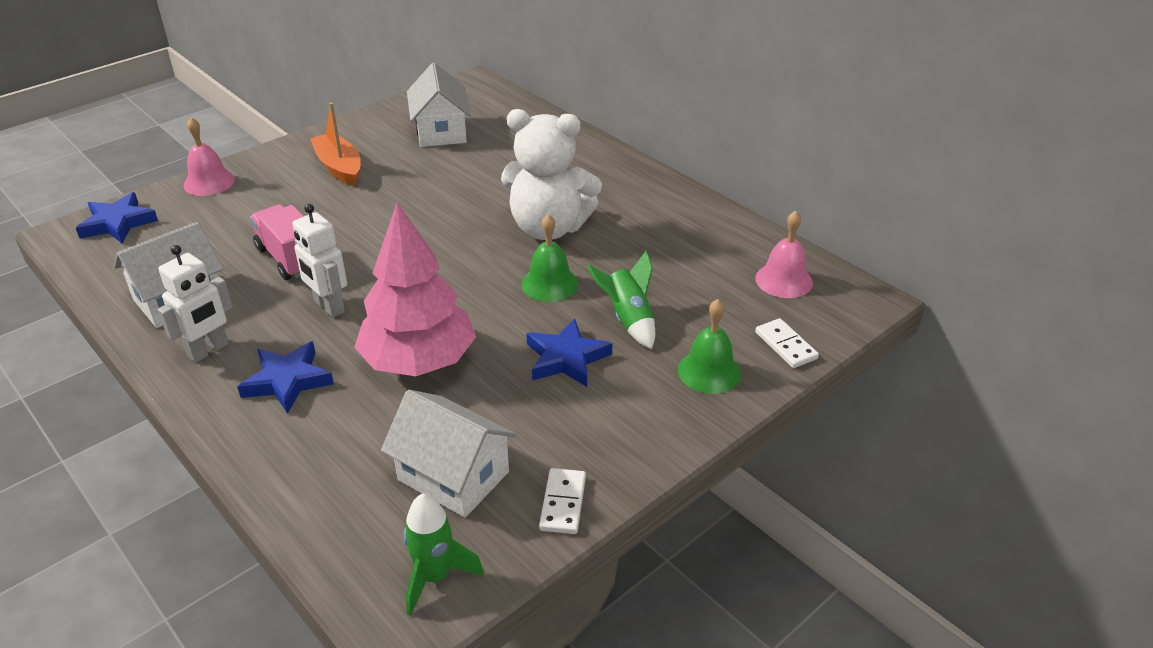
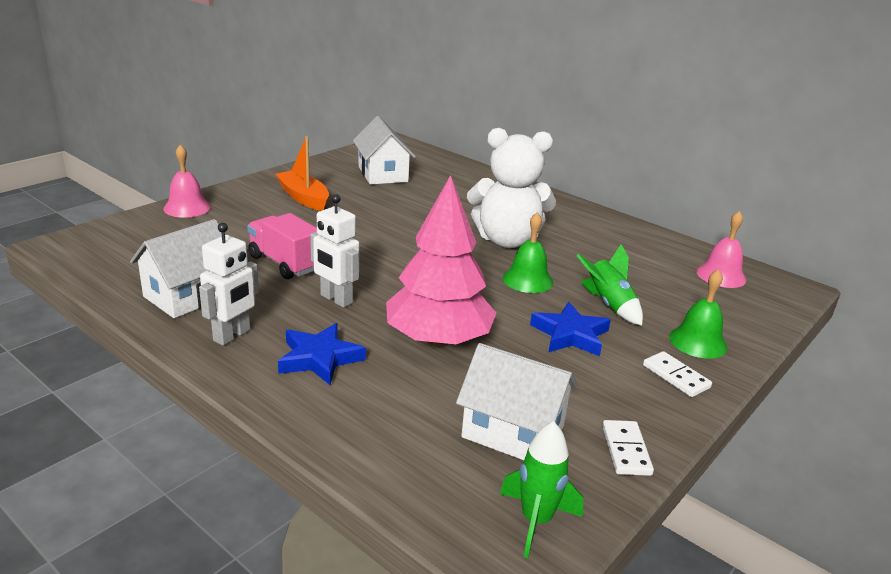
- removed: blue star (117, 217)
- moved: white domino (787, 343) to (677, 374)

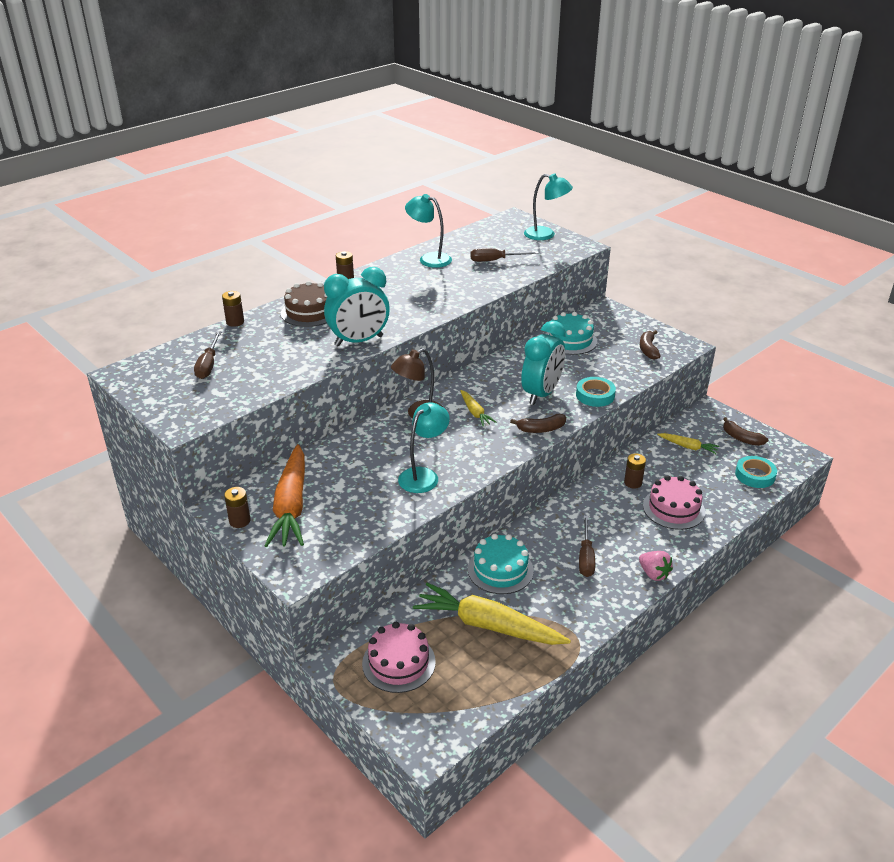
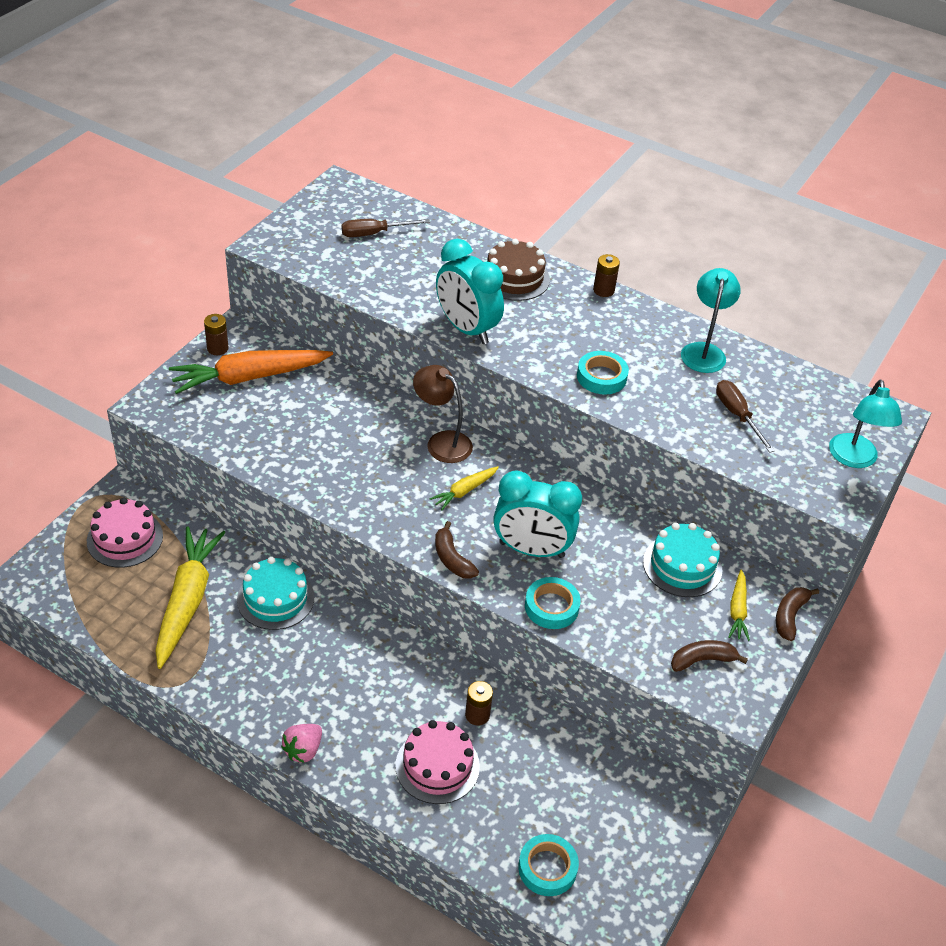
- removed: brown battery (233, 309)
- removed: turquoise lamp (424, 447)
- moved: brown banana (745, 431) to (797, 614)
- moved: yellow carrot (688, 443) to (739, 605)
- removed: brown screwdriver (587, 546)
- added: turquoise tape (603, 373)

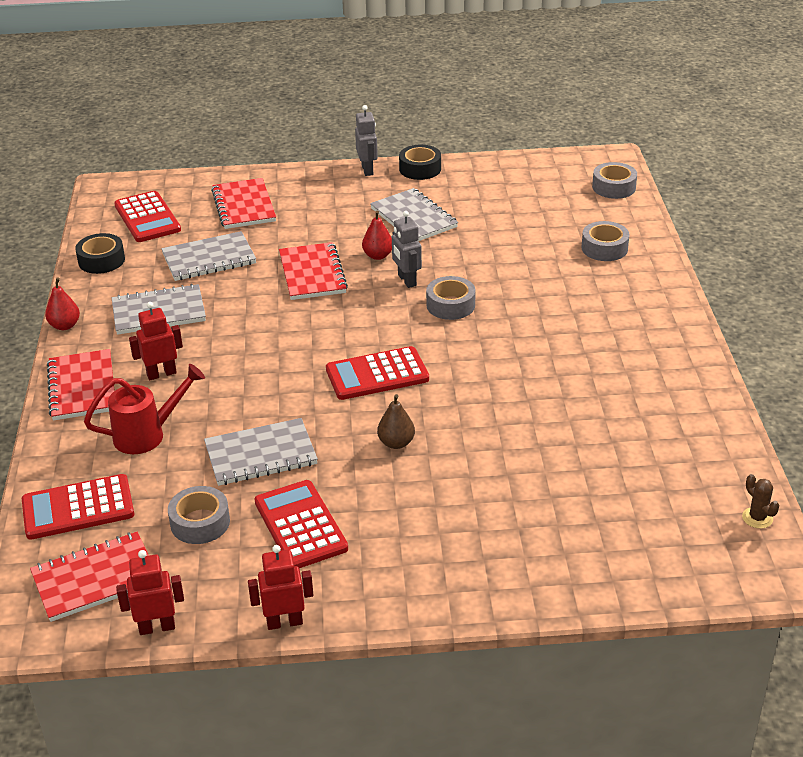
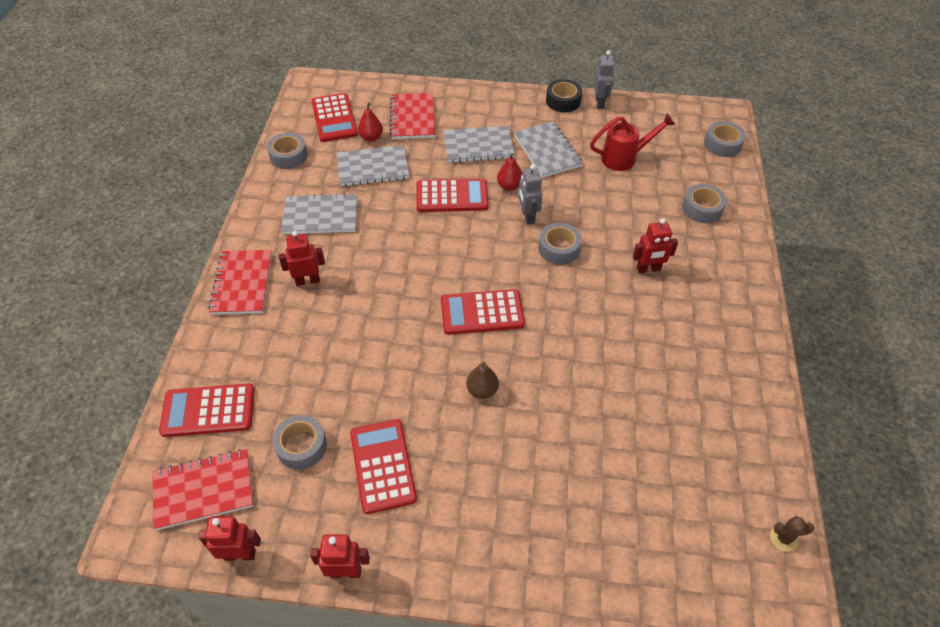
- moved: grey robot (366, 140) to (604, 79)
- recoloured: black tape (100, 253) to grey tape (287, 151)
- replaced: red notebook (313, 271) to red calculator (452, 195)
- moved: red pear (62, 303) to (370, 122)
- moved: red watering can (144, 409) to (632, 142)
- moved: grey notebook (261, 452) to (479, 144)
- turned: brown cactus (760, 501) = (792, 534) 75 degrees counterclockwise
- added: red robot (655, 245)

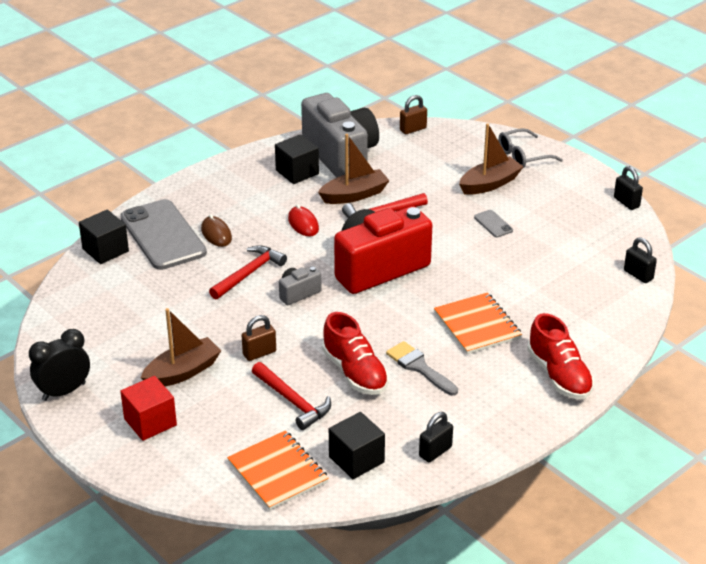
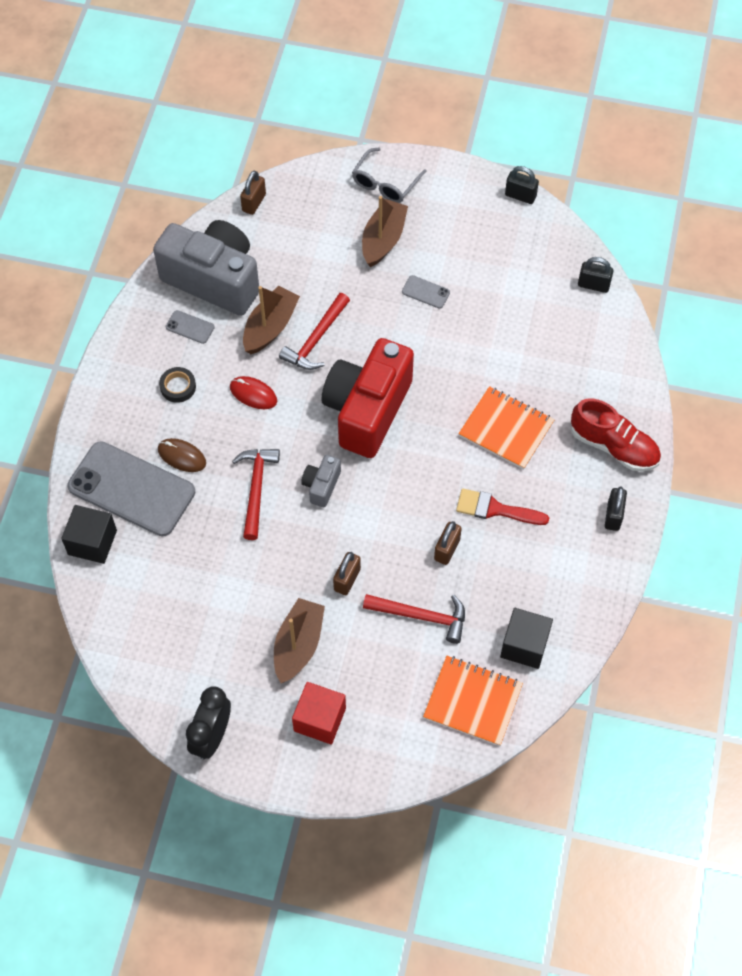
- replaced: black cube (297, 159) to grey phone (190, 327)
- replaced: red shoe (355, 353) to brown padlock (448, 543)
- recoloured: grey brush (422, 368) to red brush (502, 507)
- moved: black padlock (436, 437) to (616, 508)
- added: black tape (177, 385)

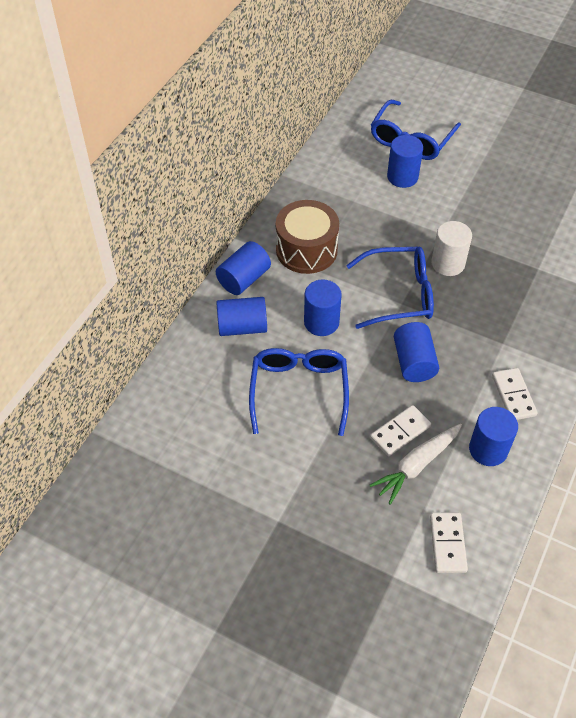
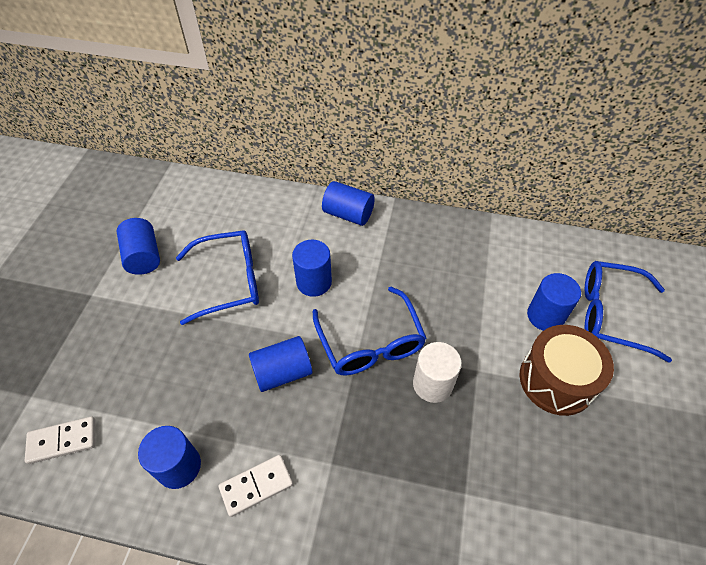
- moved: brown drum (307, 237) to (567, 370)
- moved: blue cylinder (241, 316) to (138, 246)
- removed: white domino (400, 430)
- removed: white carrot (416, 464)

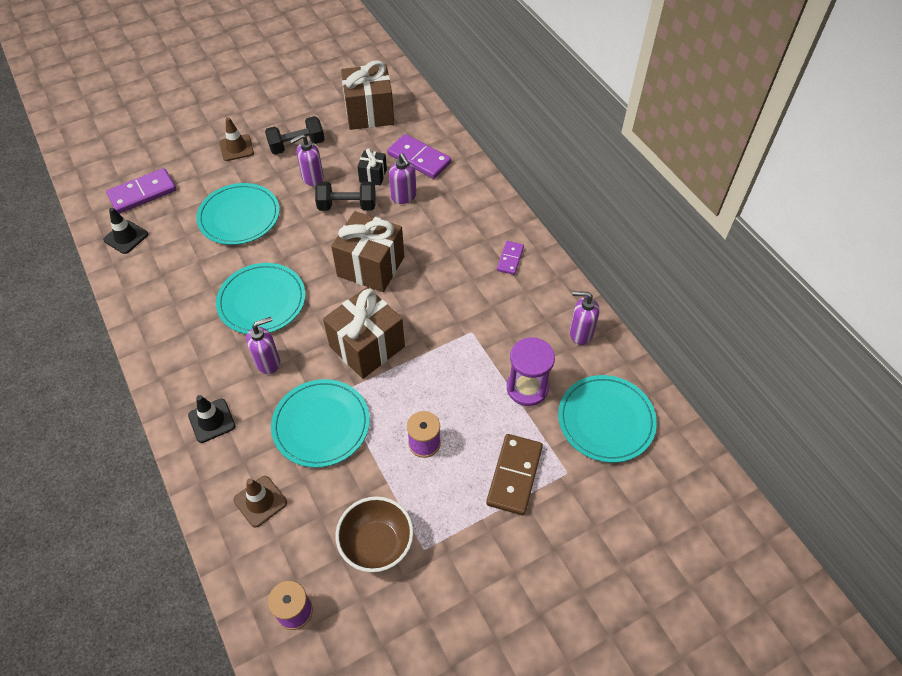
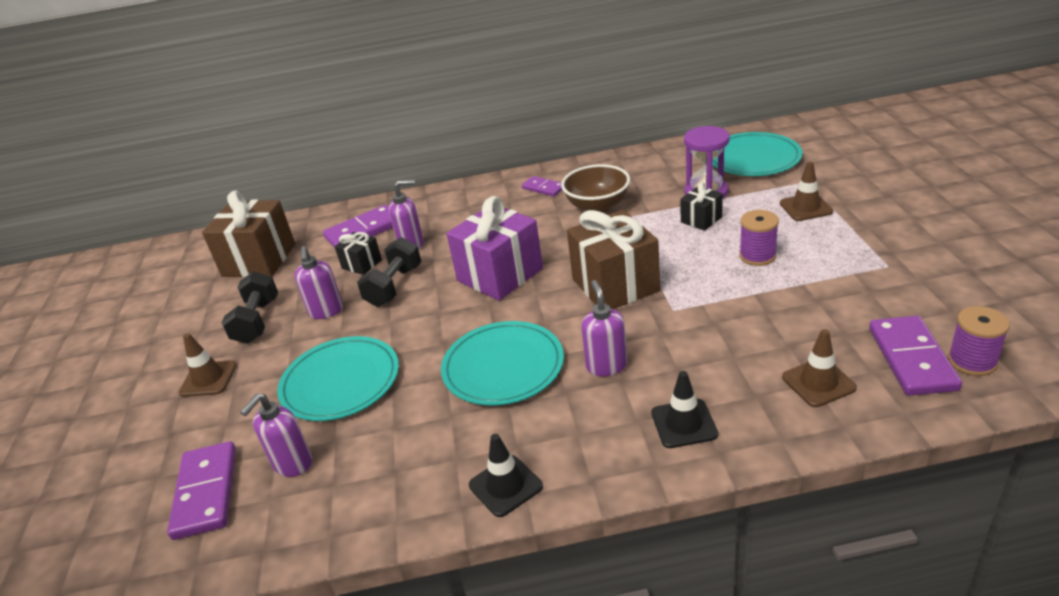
- moved: black traffic cone (125, 231) to (506, 475)
- recoloured: brown gift (367, 251) to purple gift (494, 248)
- moved: purple soap dispenser (584, 318) to (276, 435)
- removed: turquoise plate (320, 423)
- replaced: brown domino (514, 474) to brown traffic cone (806, 191)
- moved: brown bowl (375, 534) to (595, 188)
- added: black gift (701, 206)
- added: purple domino (915, 356)

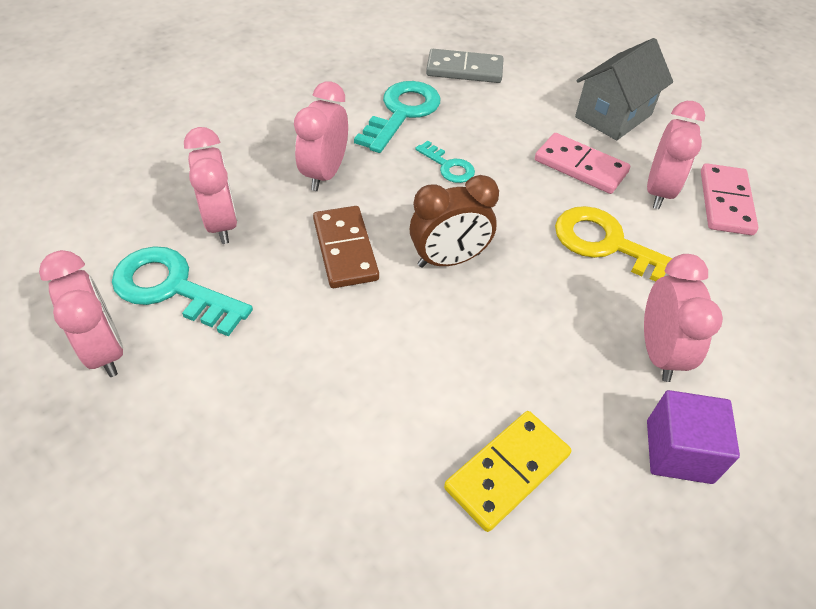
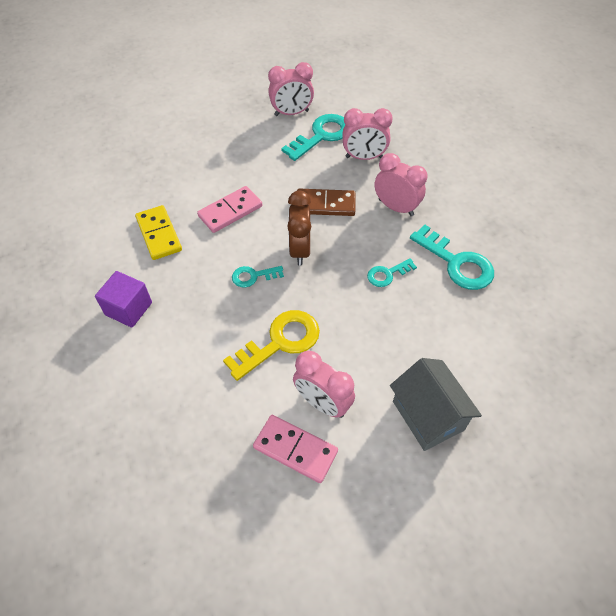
- removed: grey domino (465, 66)
- moved: pink domino (582, 163) to (229, 209)
- removed: pink clock (683, 318)
- added: turquoise key (258, 277)

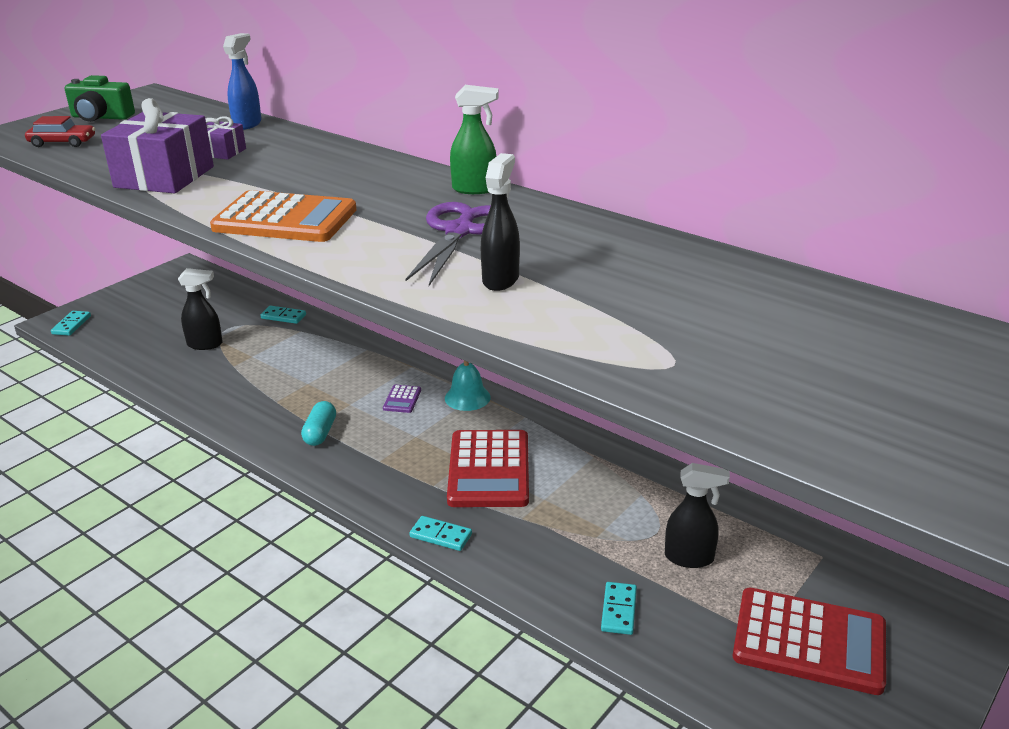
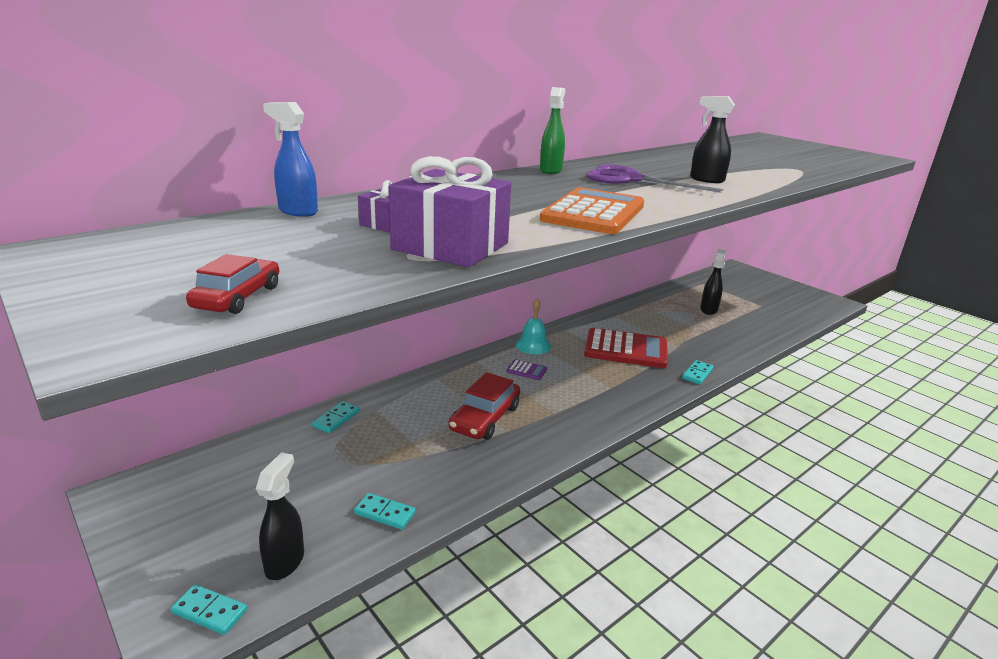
- removed: green camera (100, 98)
- moved: black spray bottle (200, 309) to (280, 516)
- removed: turquoise capsule (318, 423)
- moved: turquoise domino (619, 608) to (384, 511)
- removed: red calculator (809, 641)
- added: red car (484, 406)

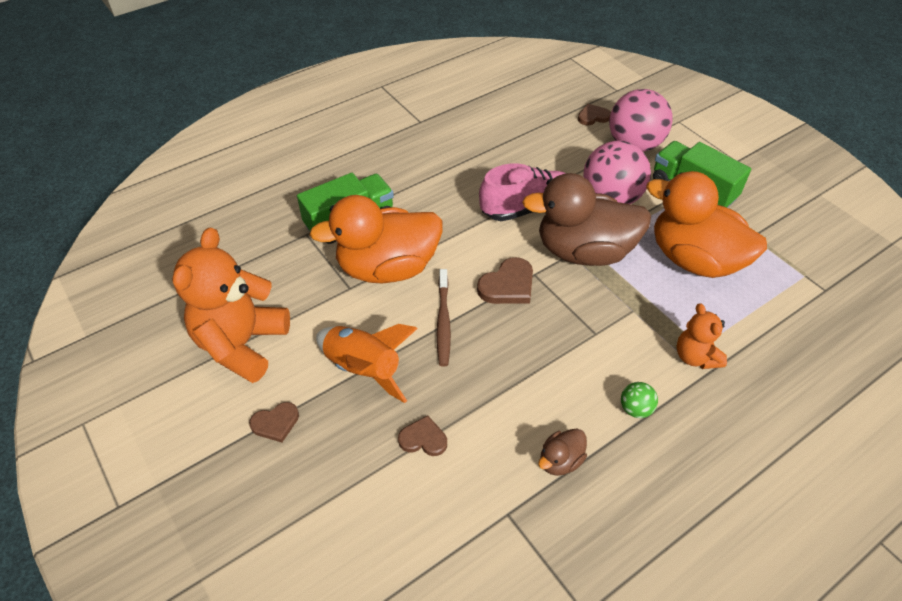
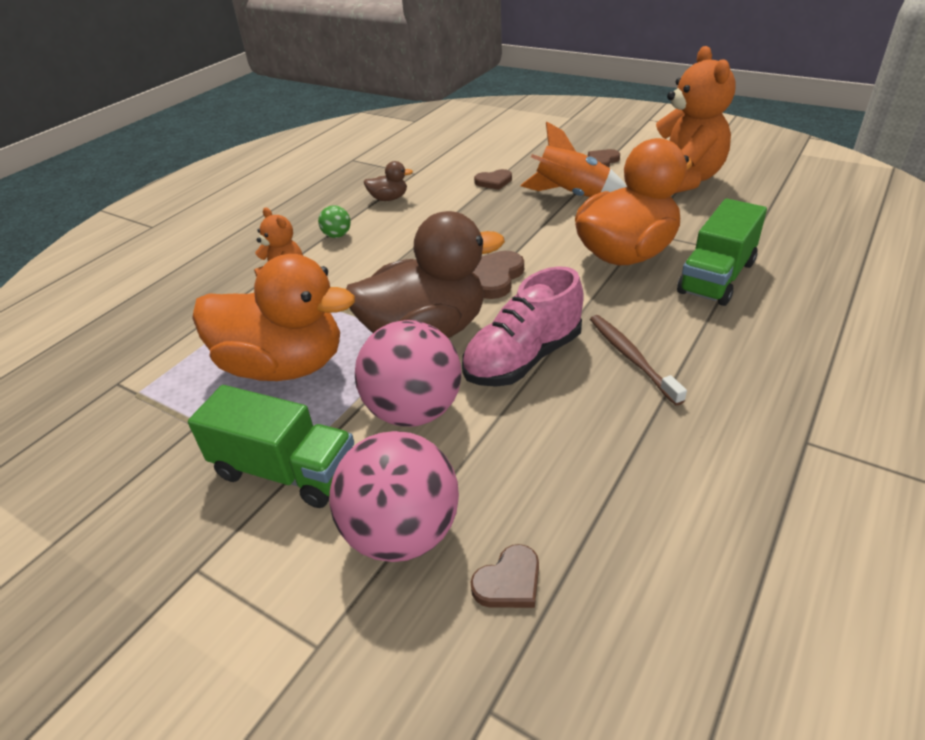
- moved: brown toothbrush (444, 317) to (638, 360)
- turned: brown duck (562, 452) = (388, 181) 60 degrees clockwise

